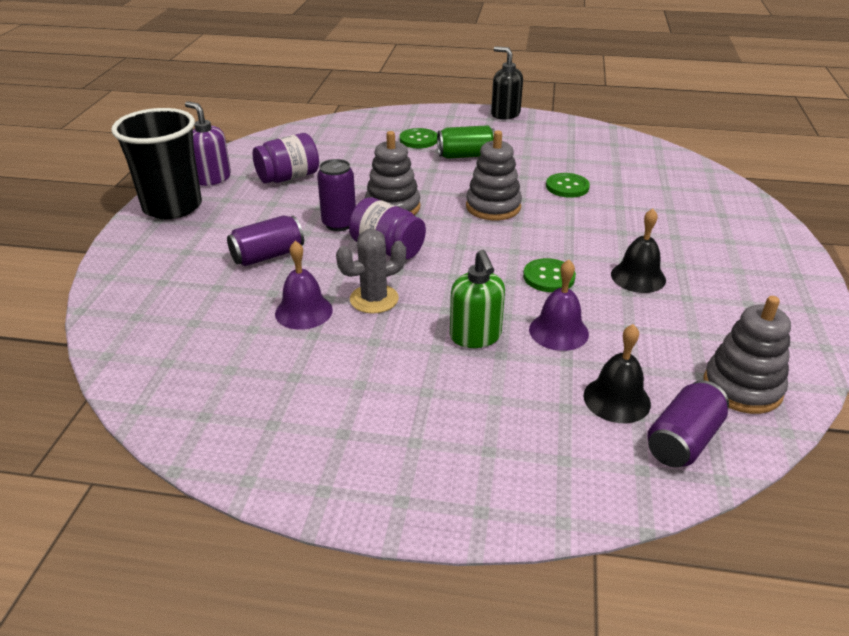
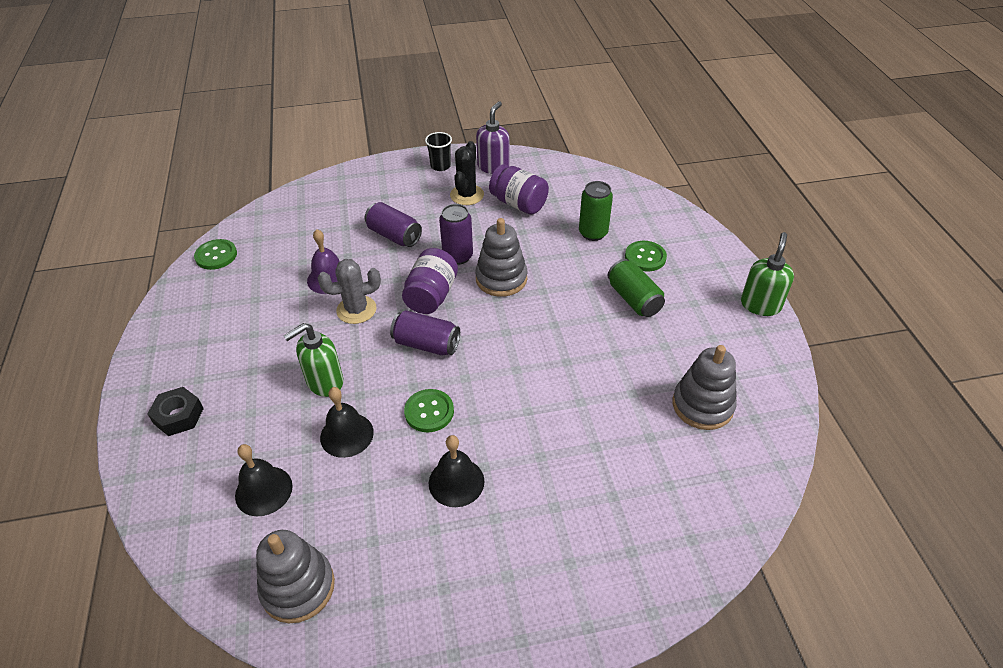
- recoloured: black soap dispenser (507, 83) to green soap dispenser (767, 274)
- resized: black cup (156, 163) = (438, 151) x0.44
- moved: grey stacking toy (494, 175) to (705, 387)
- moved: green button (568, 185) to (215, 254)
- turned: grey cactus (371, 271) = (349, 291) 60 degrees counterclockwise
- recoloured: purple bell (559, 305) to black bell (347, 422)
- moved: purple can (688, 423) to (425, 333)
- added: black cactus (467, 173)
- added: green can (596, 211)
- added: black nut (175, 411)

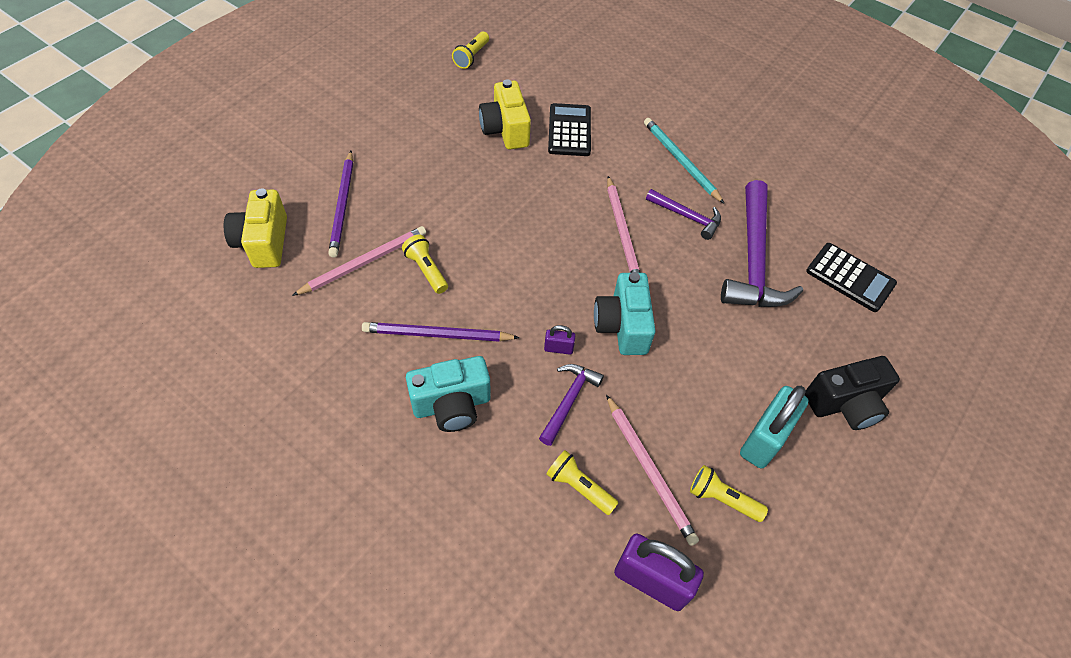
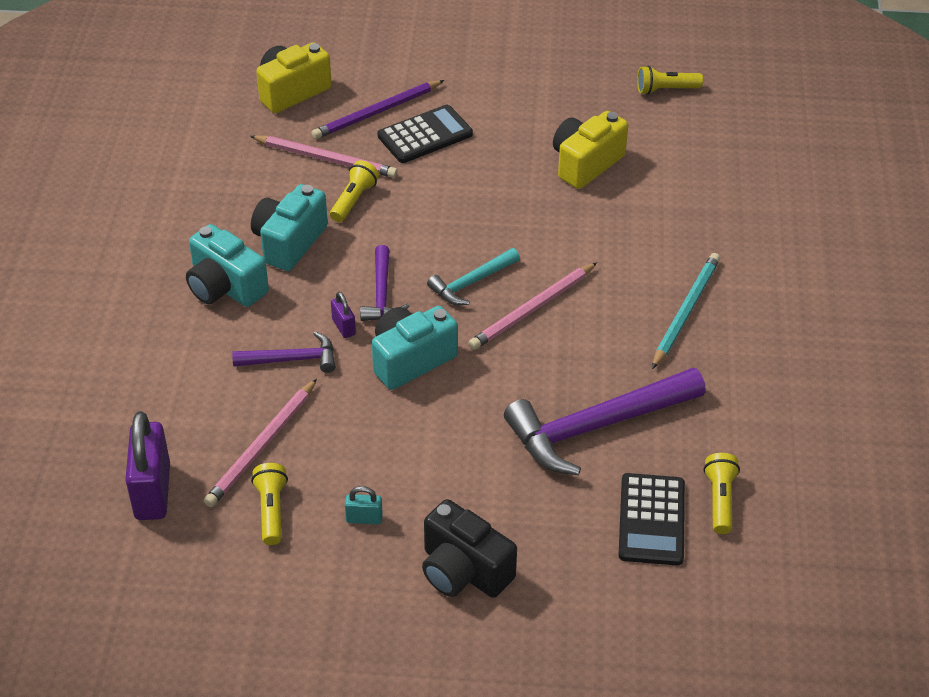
- moved: black calculator (569, 129) to (425, 134)
- moved: purple hammer (683, 214) to (385, 283)
- replaced: purple pencil (441, 332) to turquoise camera (289, 227)
- resized: turquoise padlock (774, 427) = (364, 505) x0.46
- moved: yellow flashlight (582, 482) to (722, 493)
- added: turquoise hammer (473, 276)

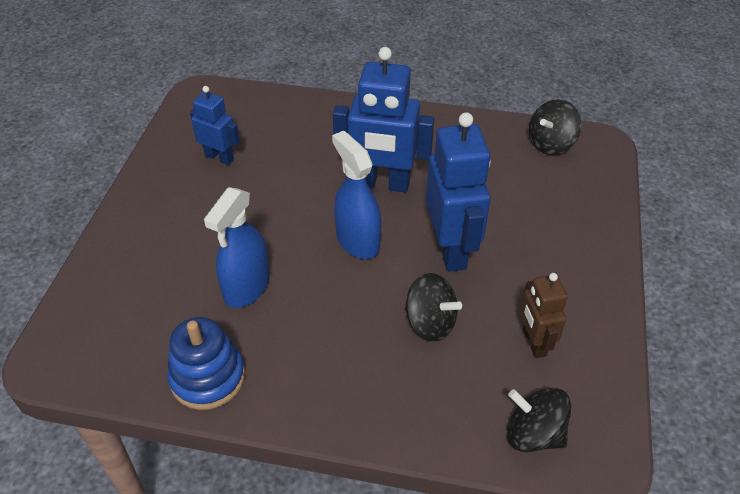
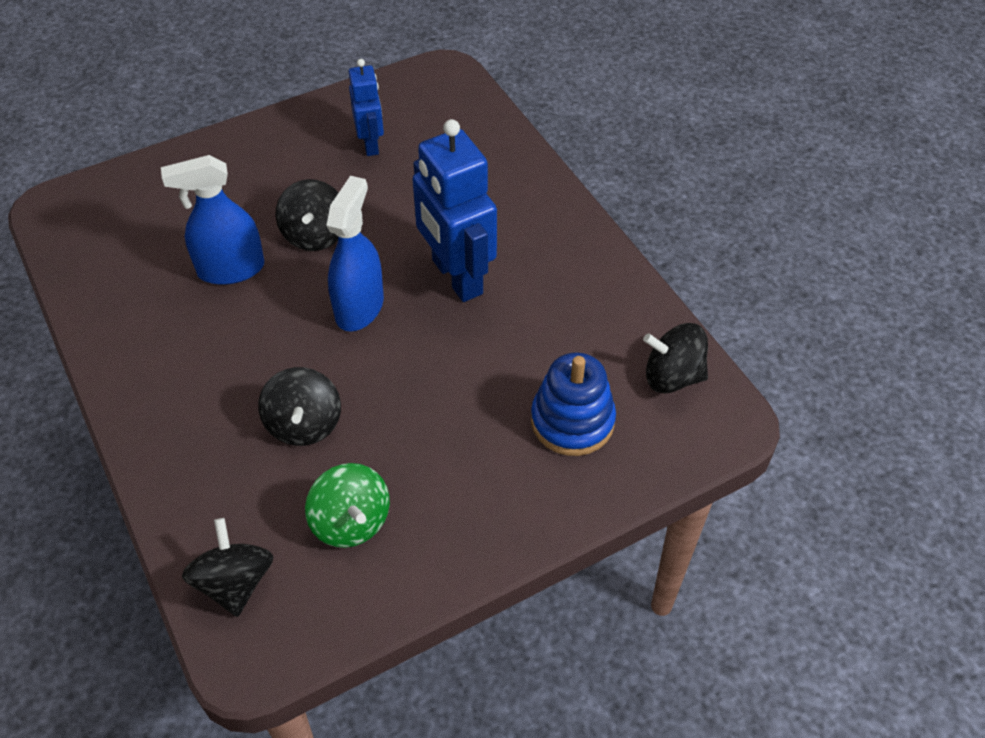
- removed: blue robot (458, 192)
- replaced: brown robot (544, 315) to green spinning top (347, 505)
- moved: blue stacking toy (206, 363) to (573, 404)
- added: black spinning top (307, 215)

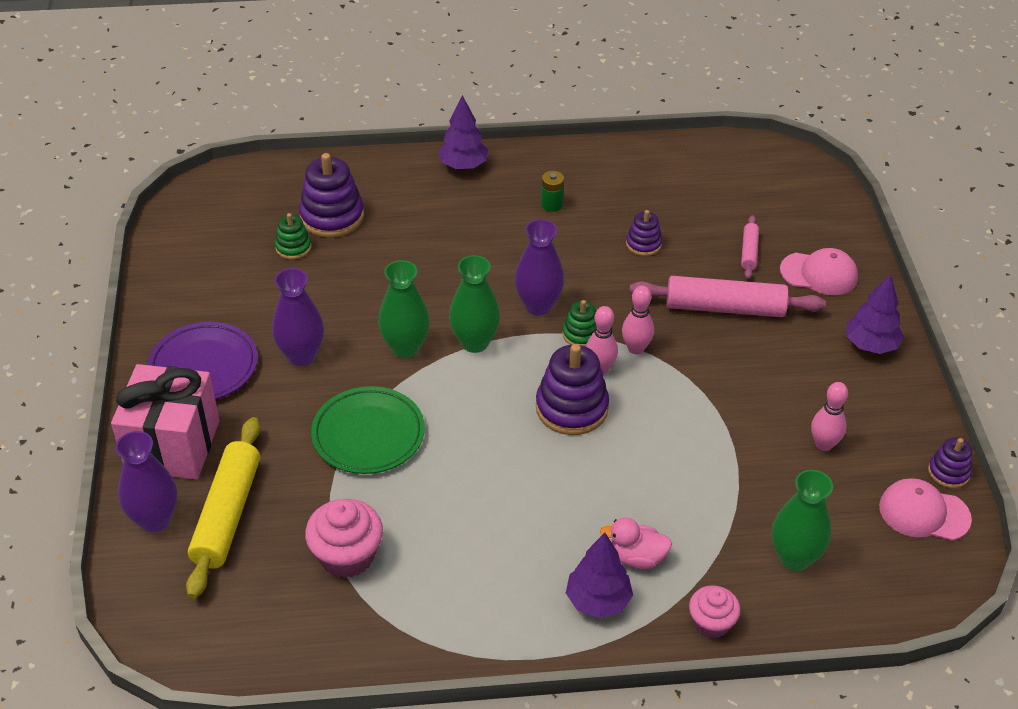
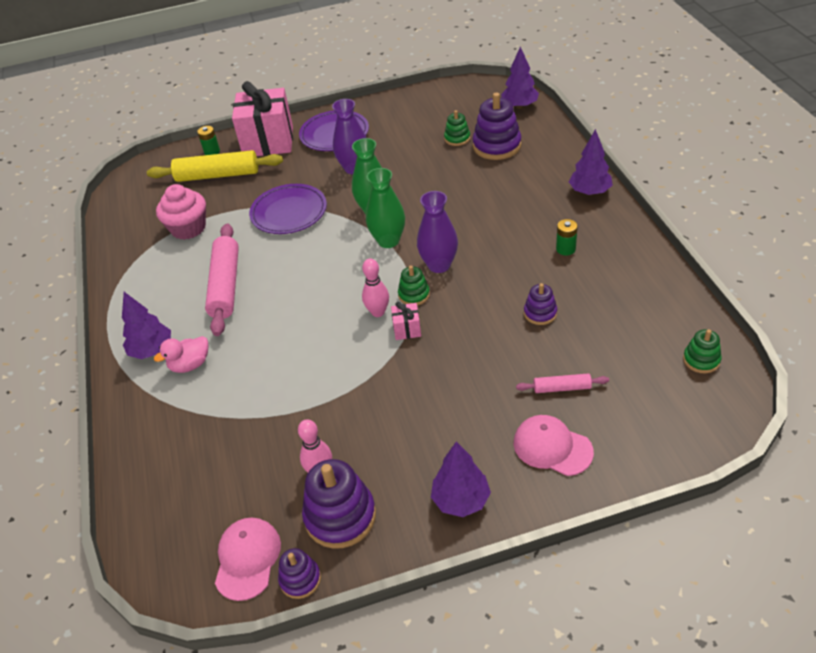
- turned: pink cap (819, 271) = (554, 445) 120 degrees clockwise
- moved: pink rolling pin (727, 296) to (222, 280)
- replaced: pink bowling pin (638, 320) to pink gift (406, 321)
- moved: purple stacking toy (572, 389) to (339, 504)
- recoloured: green plate (368, 430) to purple plate (288, 209)
- replaced: purple vase (146, 482) to green battery (208, 140)
- removed: green vase (802, 520)
- turned: pink duck (636, 543) = (181, 354) 120 degrees counterclockwise
- removed: pink cupcake (714, 611)
- added: purple tree (520, 77)
- added: green stacking toy (702, 351)

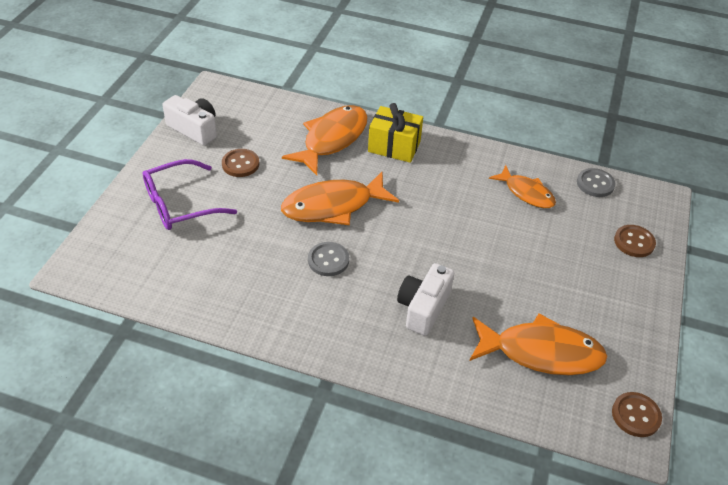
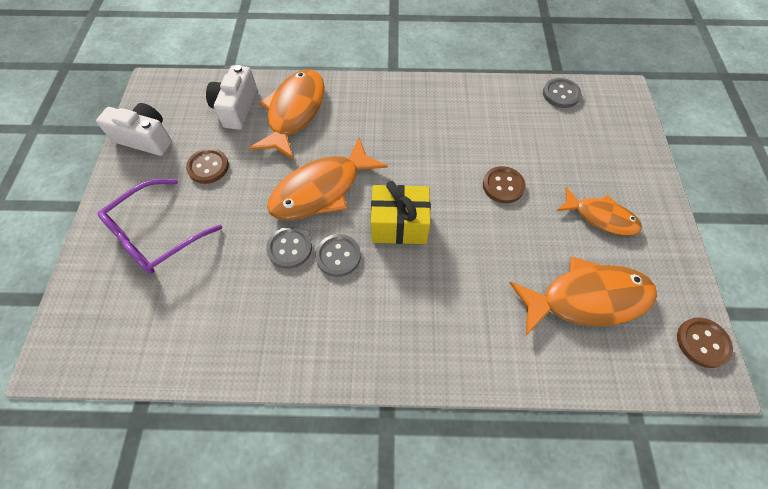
- moved: yellow gift (395, 133) to (401, 212)
- moved: orange fish (522, 186) to (599, 211)
- moved: brown button (635, 241) to (504, 184)
- moved: white camera (425, 299) to (231, 97)
- added: grey button (289, 247)

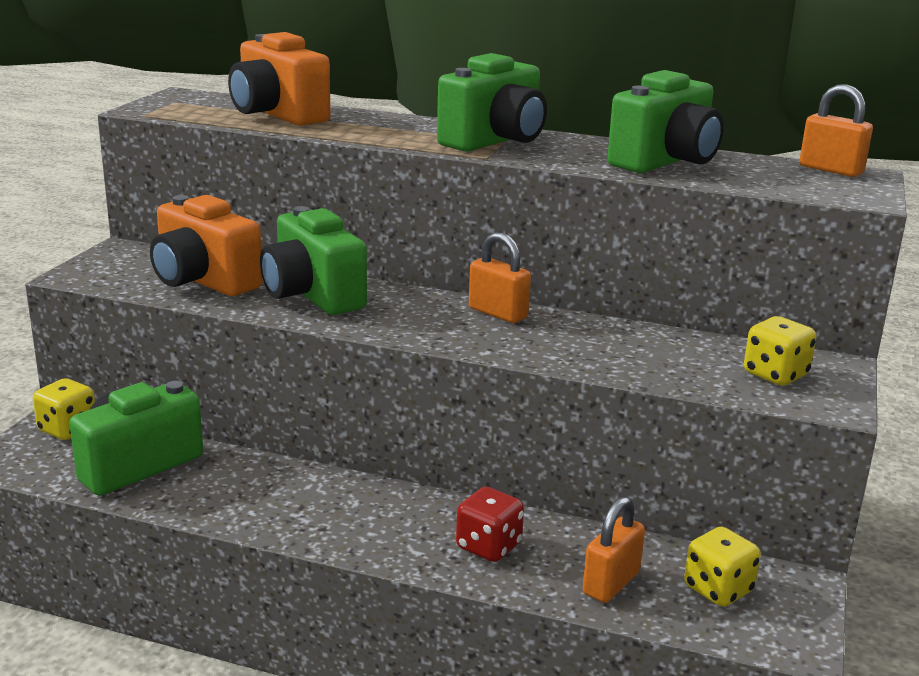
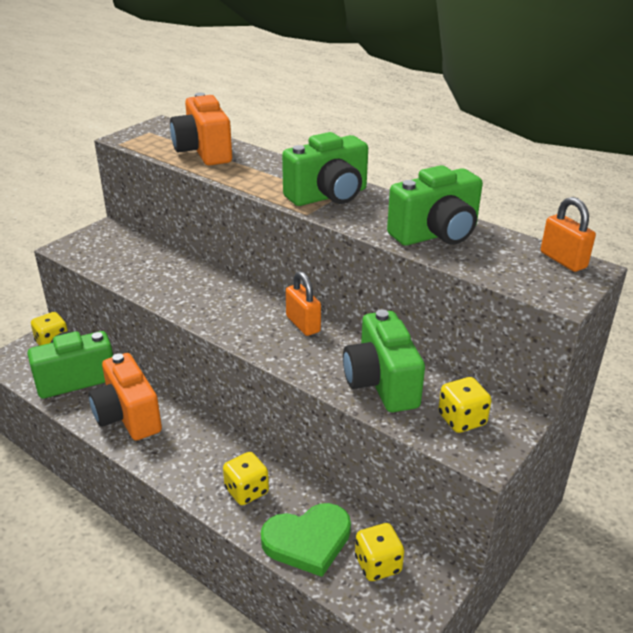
- moved: orange camera (206, 245) to (125, 397)
- moved: green camera (313, 260) to (384, 361)
- recoloured: red dice (490, 524) to yellow dice (246, 478)
- replaced: orange padlock (614, 550) to green heart (306, 540)

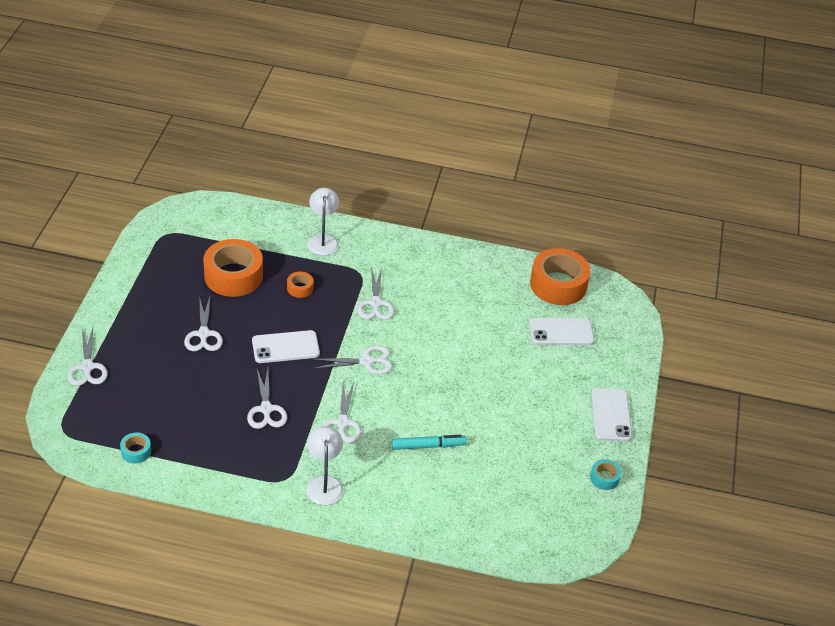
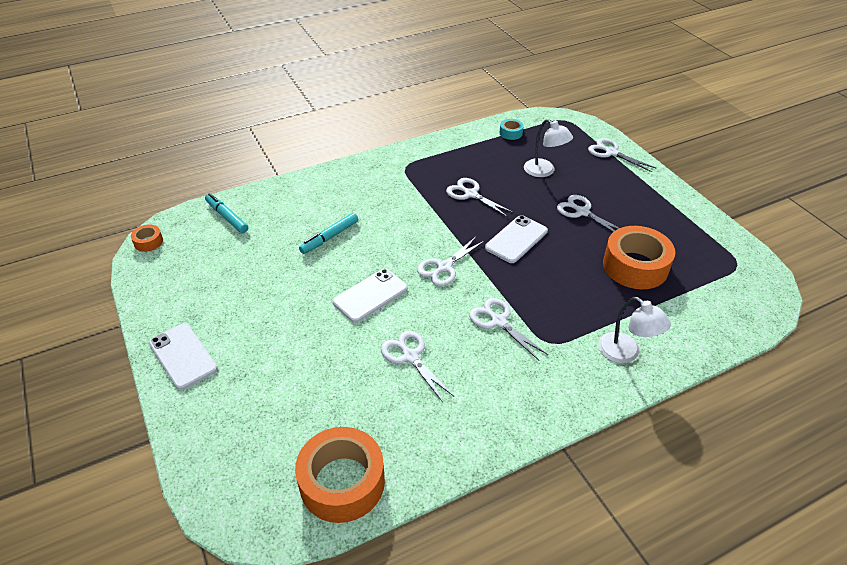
- moved: orange tape (300, 285) to (147, 238)
- moved: white phone (561, 331) to (370, 296)
- moved: white scissors (342, 412) to (417, 366)
- moved: white lamp (325, 465) to (548, 148)
- removed: turquoise tape (605, 474)
- added: turquoise marker (226, 213)

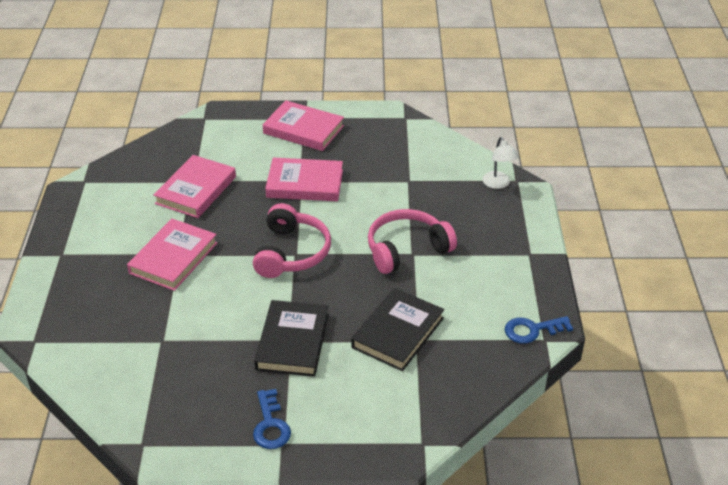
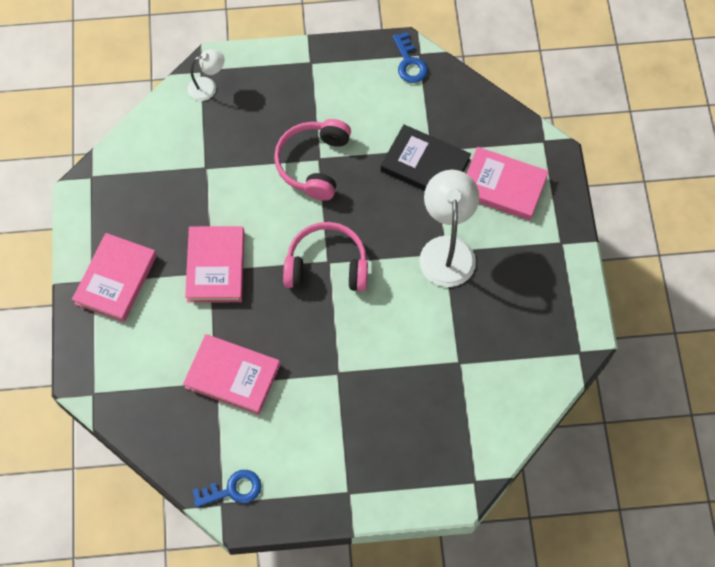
- turned: pink headphones (412, 241) = (312, 160) 45 degrees clockwise
- moved: pink book (172, 255) to (507, 183)
- replaced: black book (291, 338) to white lamp (449, 228)
- moved: blue key (272, 419) to (226, 489)

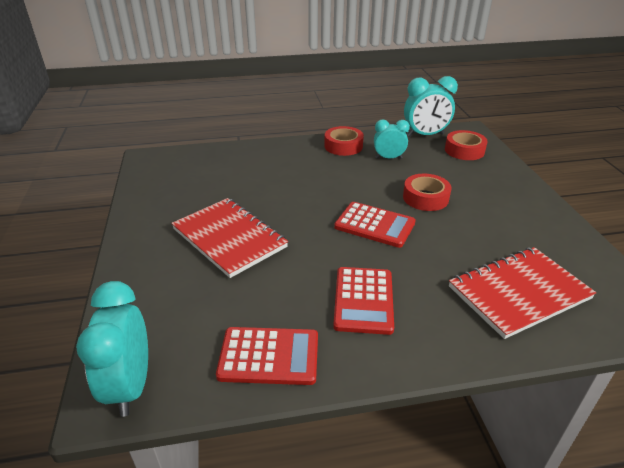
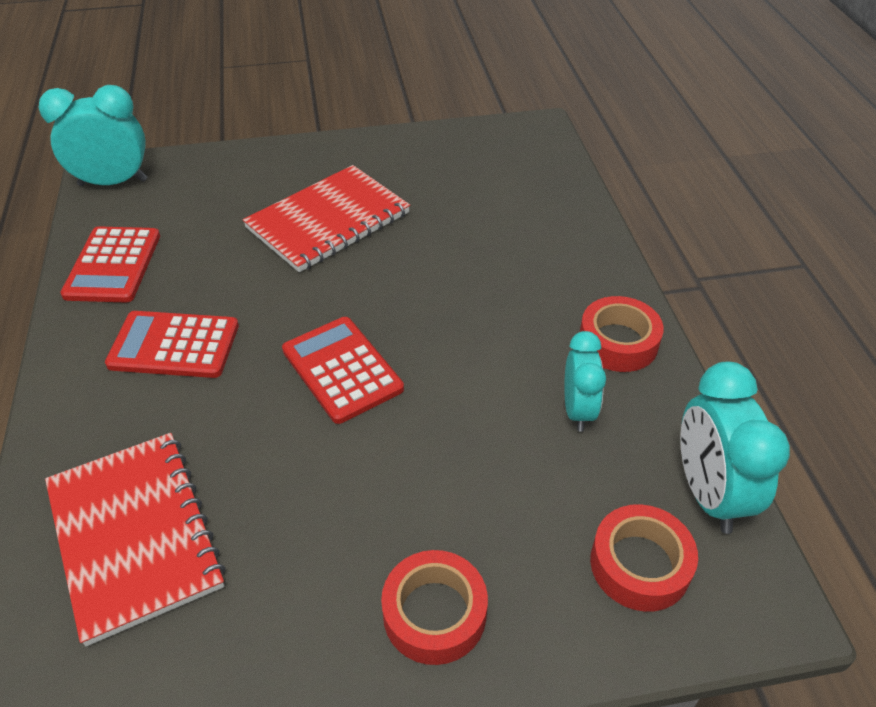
- moved: red tape (427, 192) to (434, 607)
- turned: red calculator (375, 225) = (343, 370) 120 degrees clockwise

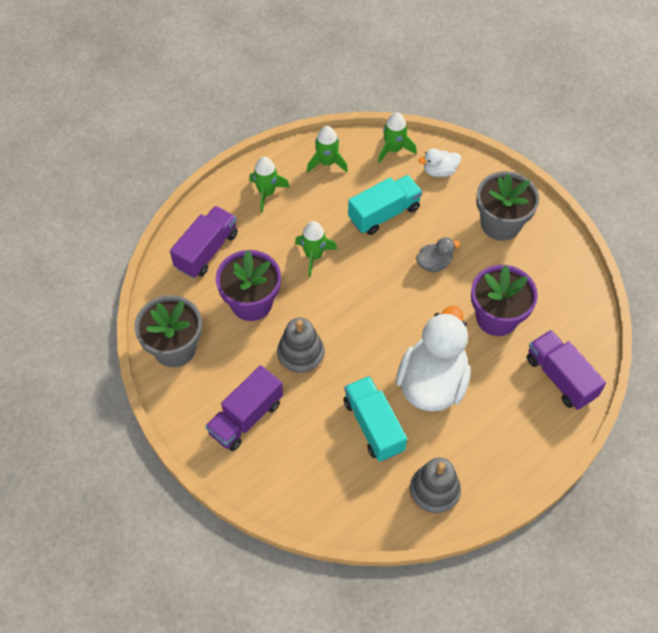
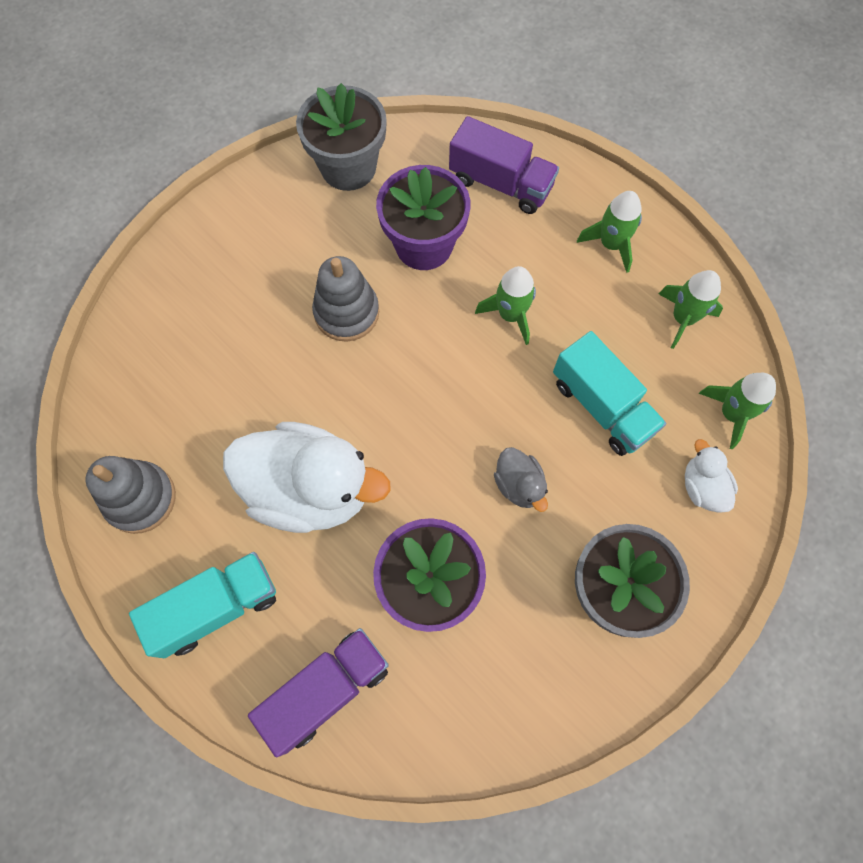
- removed: purple truck (244, 408)
- moved: turquoise truck (375, 419) to (202, 605)

